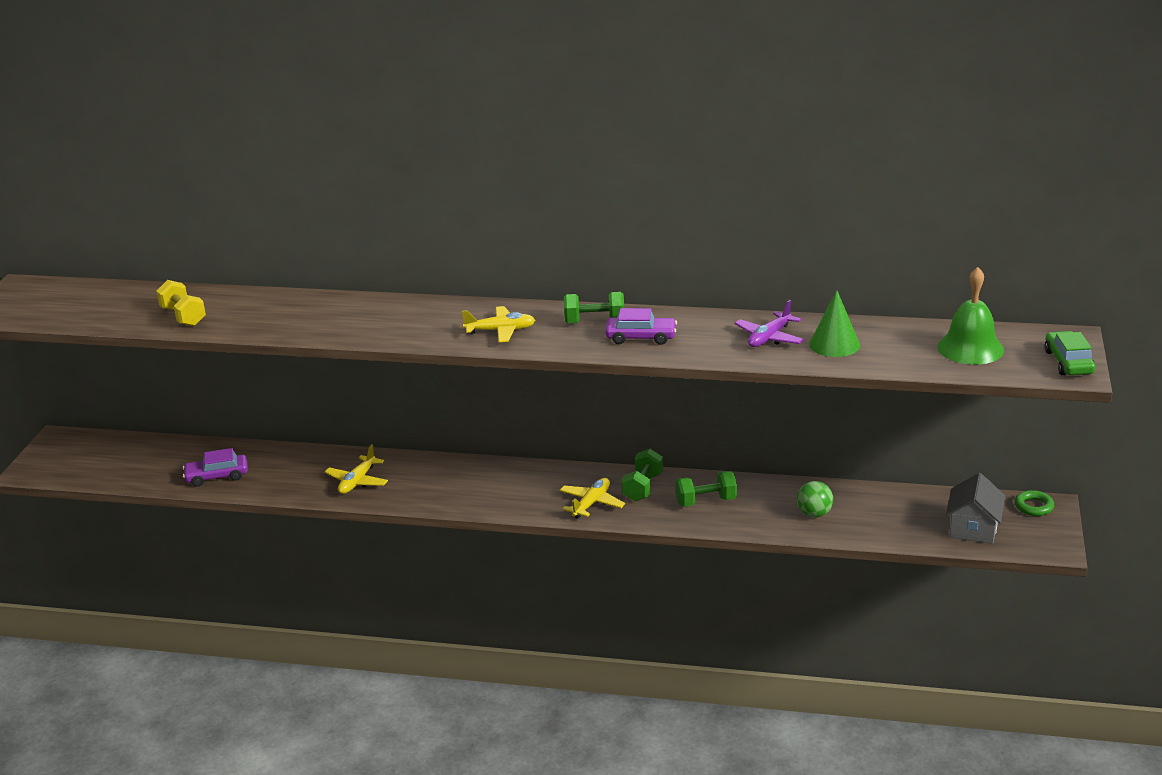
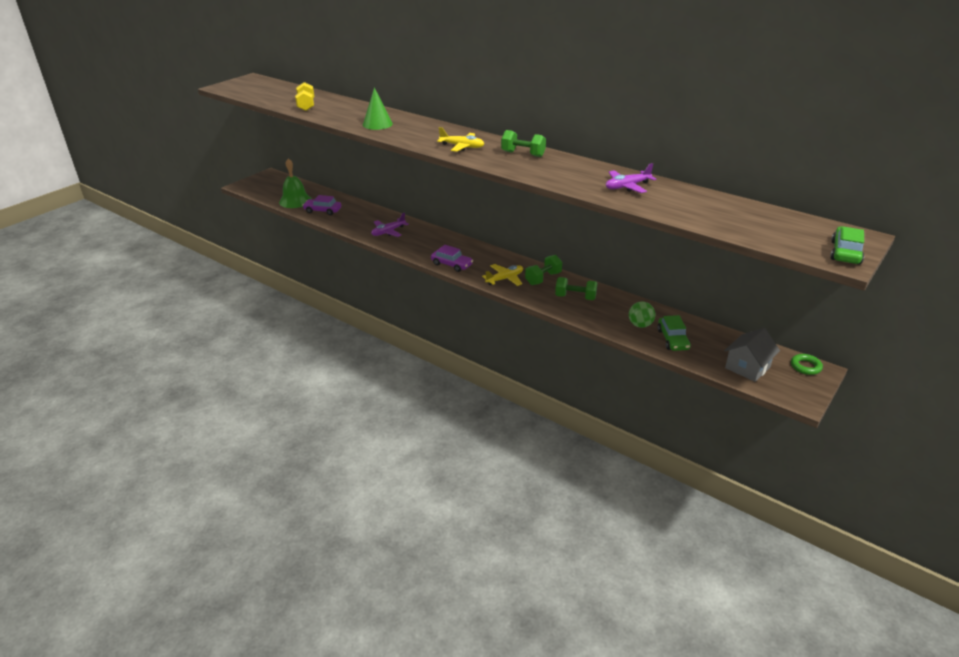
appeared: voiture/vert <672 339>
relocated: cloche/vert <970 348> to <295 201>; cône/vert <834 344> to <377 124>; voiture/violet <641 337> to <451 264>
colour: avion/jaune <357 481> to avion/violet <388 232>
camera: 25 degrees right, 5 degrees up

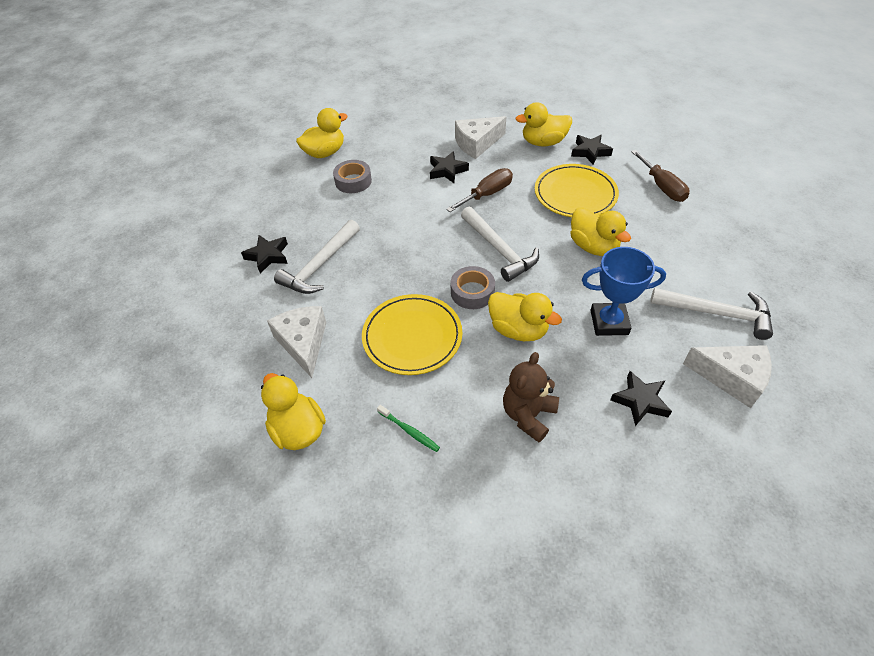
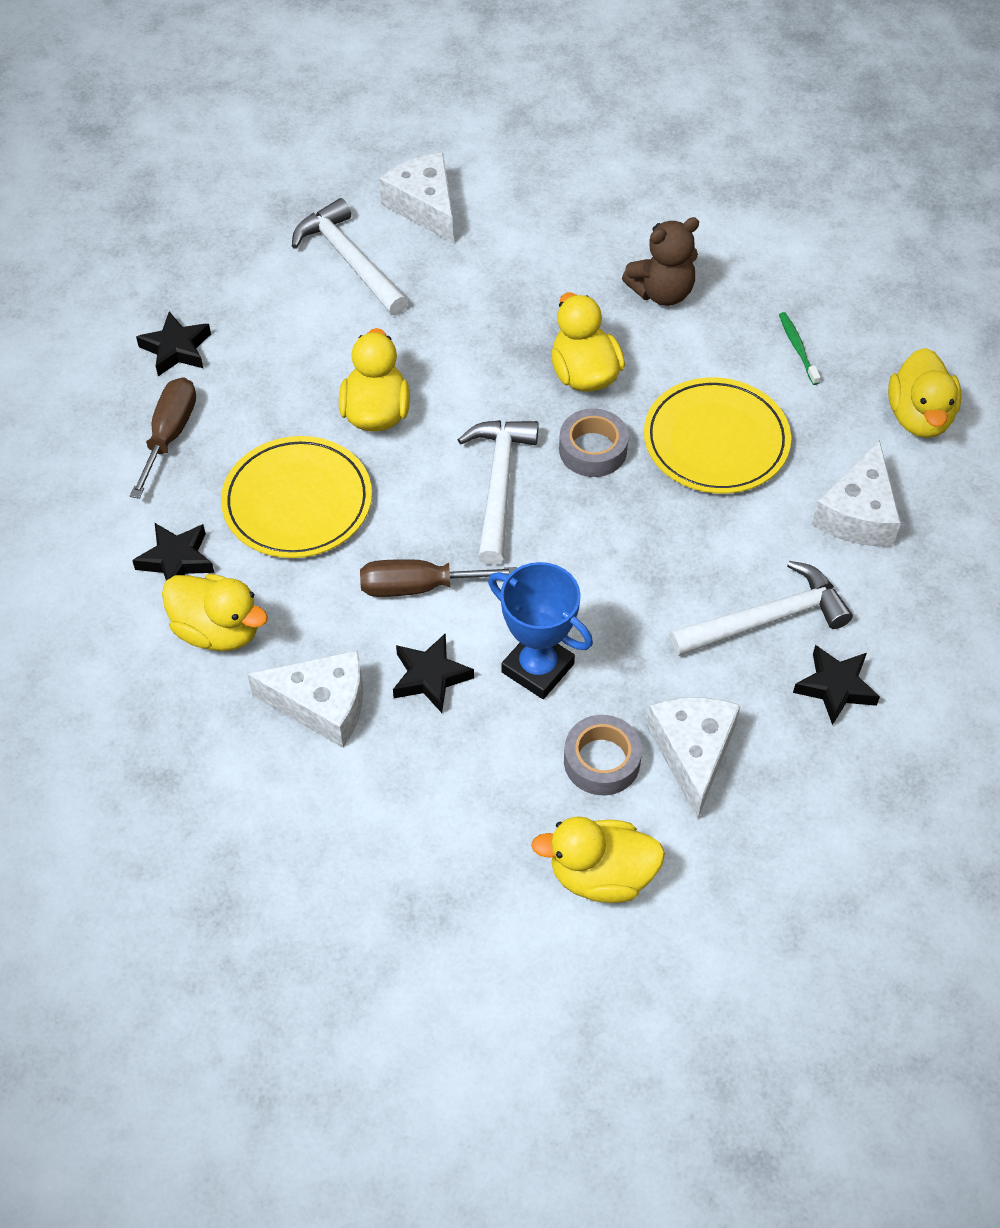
appeared: fromage/blanc <692 753>
relocated: étoile/noir <640 401> to <176 349>; trophée/bleu <609 322> to <537 668>
camera: 145 degrees left, 5 degrees up

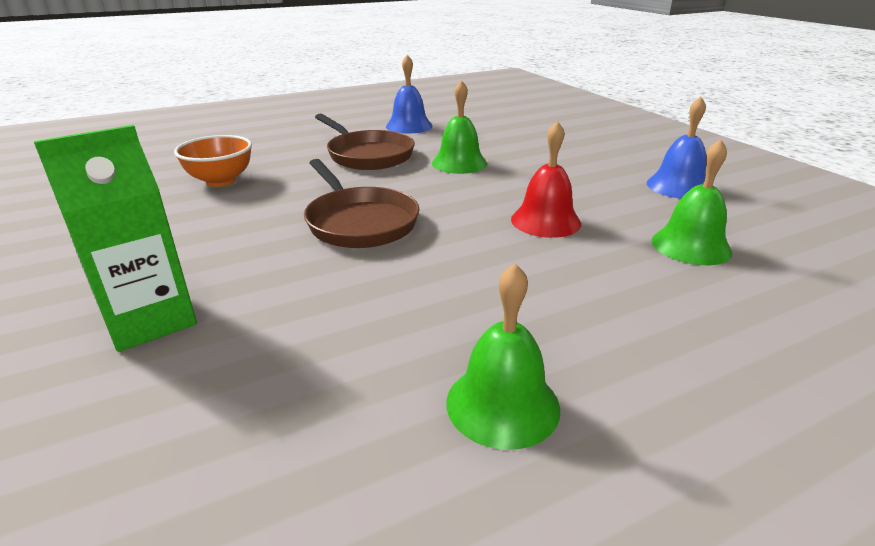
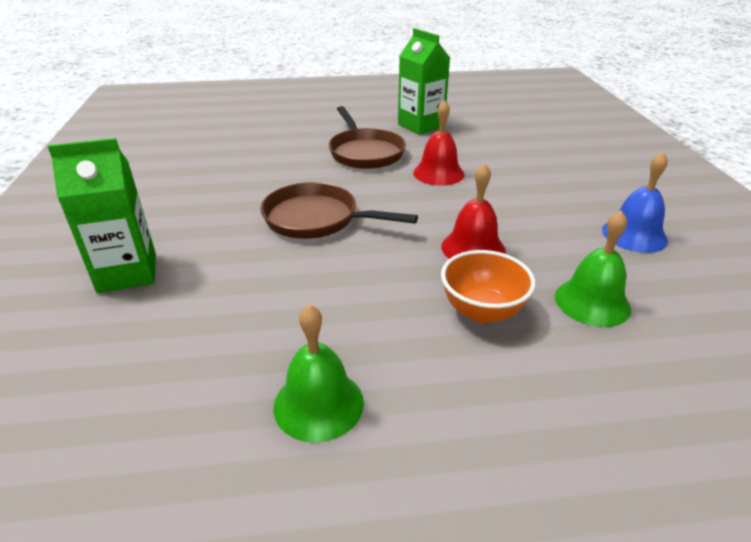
relocated: bol/orange <221 181> to <482 311>
exchanged: cloche/bleu <409 126> to brique de lait/vert <421 125>
colour: cloche/vert <459 163> to cloche/rouge <438 173>
spun: poêle/marron <359 222> = <316 219> 120 degrees clockwise
camera: 20 degrees right, 5 degrees up

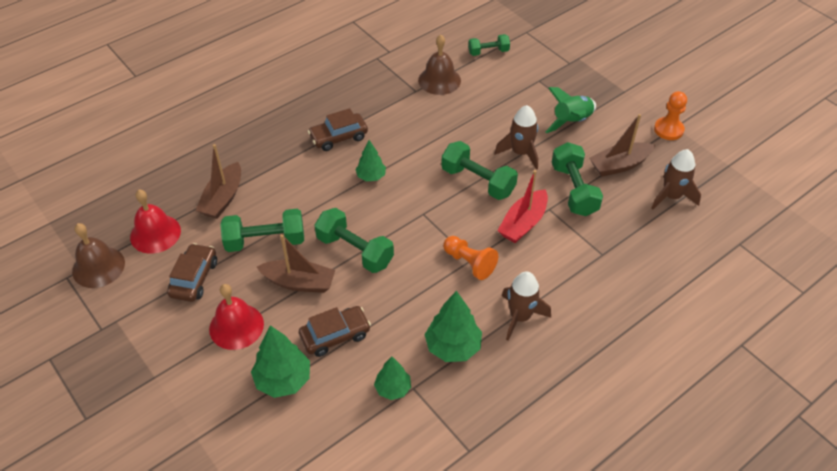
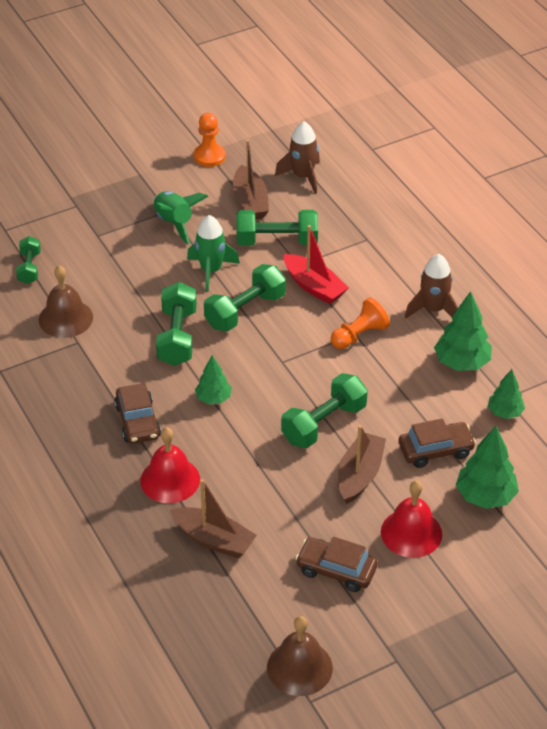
relocated: cloche/rouge <155 233> to <170 480>; haltère/vert <265 241> to <177 337>
colour: fusée/marron <520 153> to fusée/vert <211 271>
spun: voiture/marron <335 335> = <435 450> 90 degrees clockwise
camera: 80 degrees left, 5 degrees down

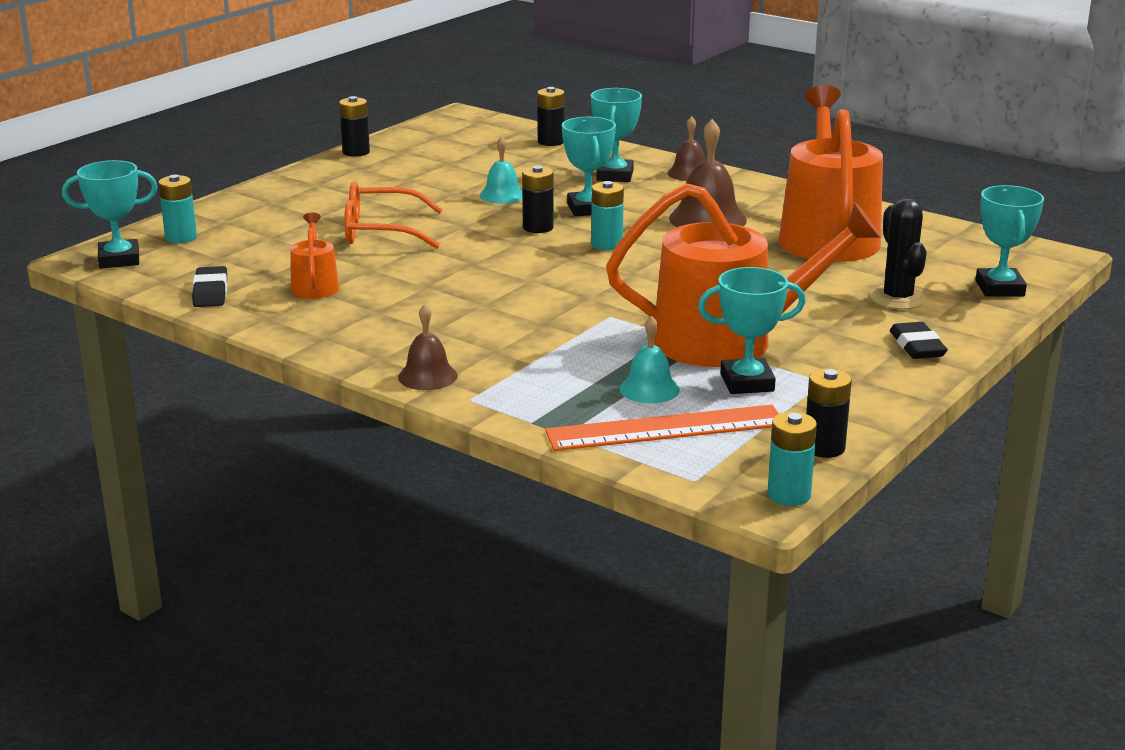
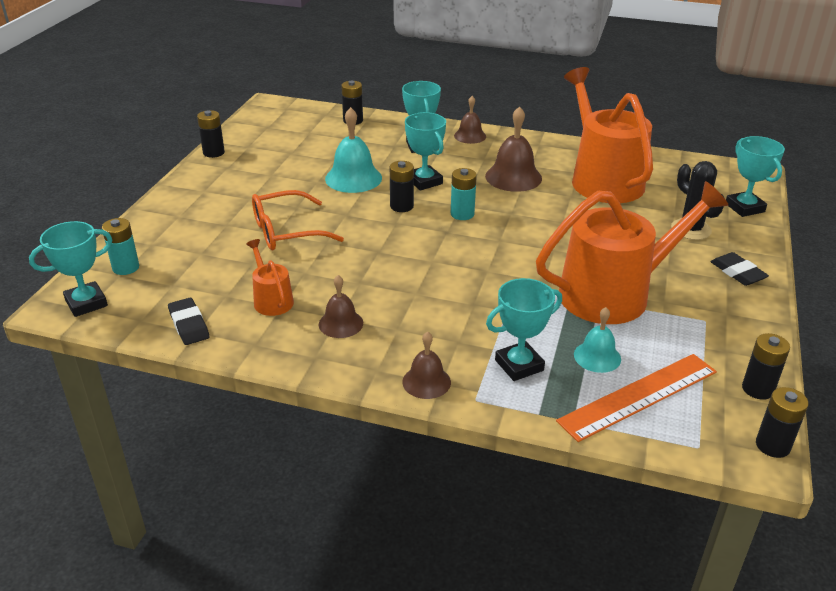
appeared: cloche/marron <341 323>
relocated: trophée/turquoise <747 382> to <519 365>
colour: pile/turquoise <789 495> to pile/noir <772 445>
size: cloche/turquoise <502 195> = <353 178> x1.62
camera: 20 degrees left, 10 degrees up

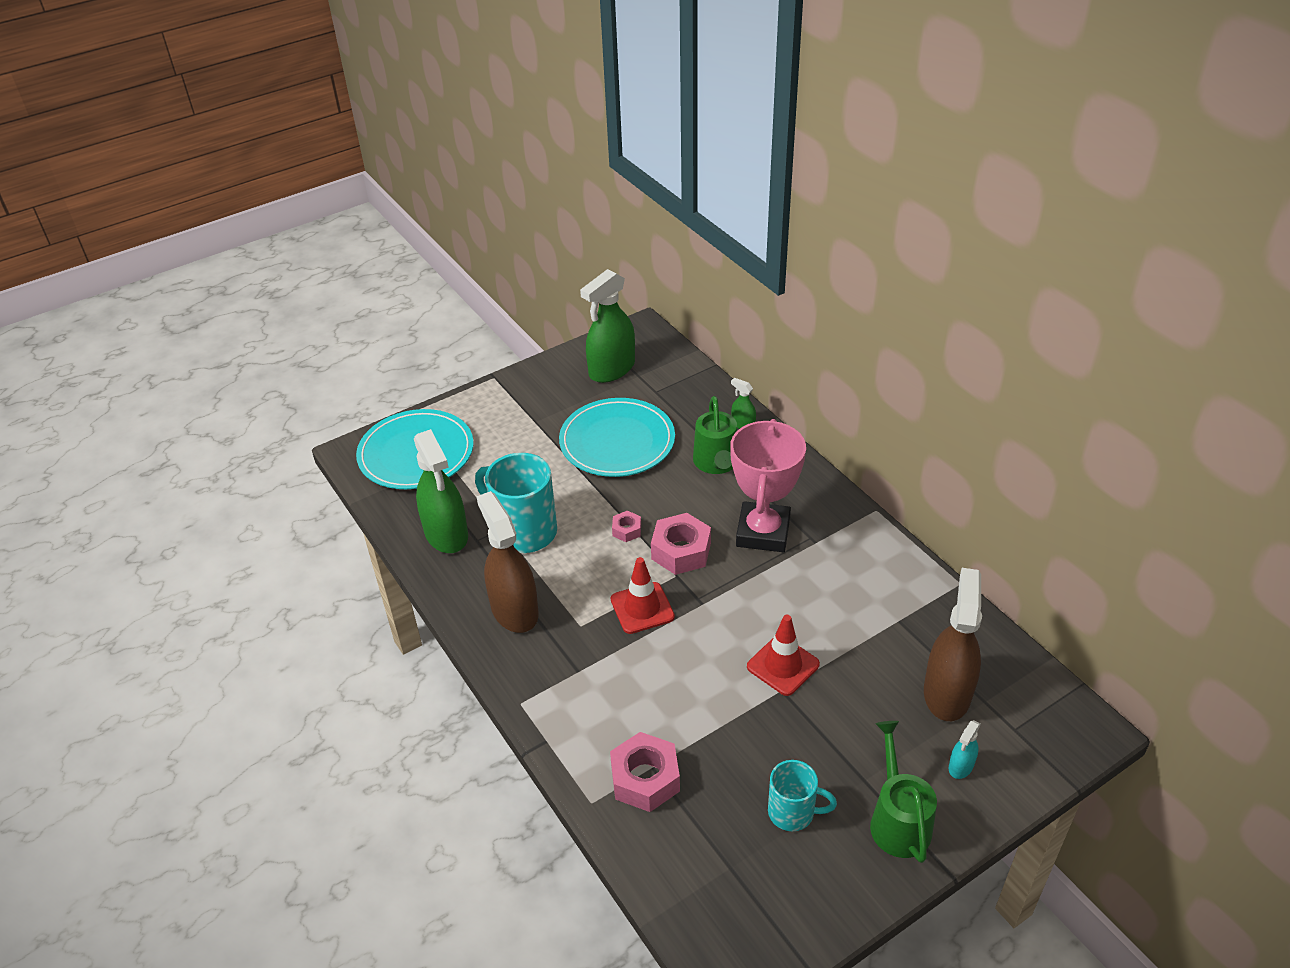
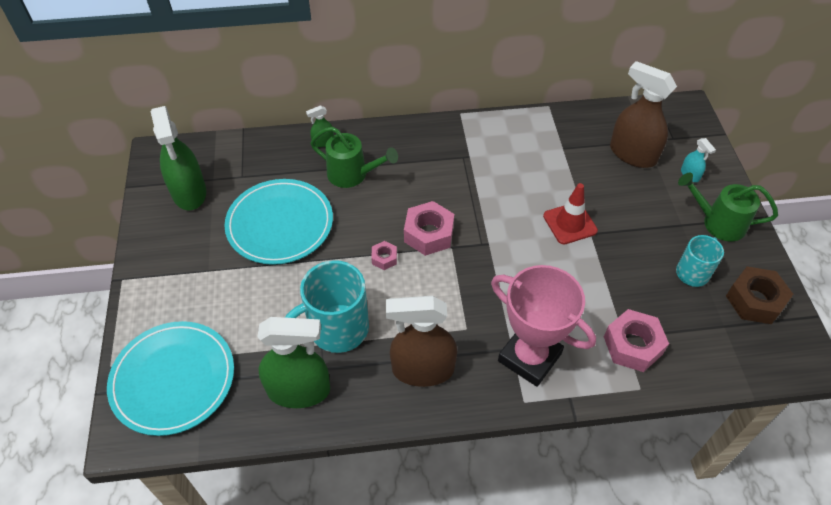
missing: cône de chantier/rouge <642 608>
appeared: écrou/marron <754 300>
relocated: trophée/rose <763 532> to <529 357>
camera: 65 degrees left, 10 degrees up

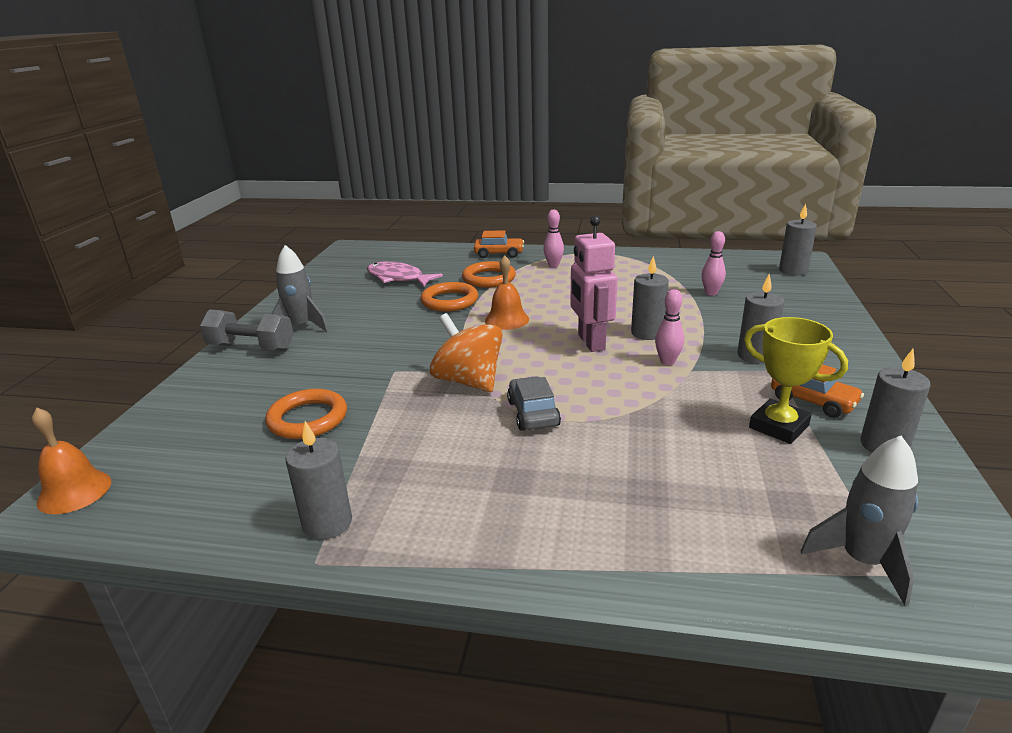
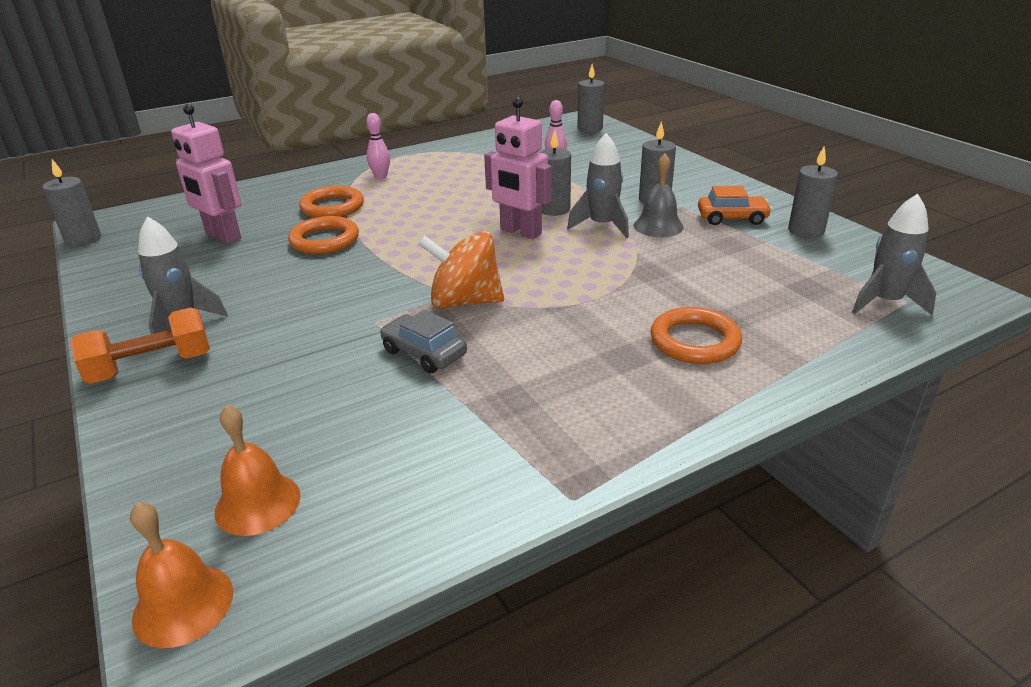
missing: voiture/orange <499 254>; trophée/jaune <778 426>
appeared: cloche/gris <658 226>
relocated: bougie/gris <327 523> to <83 239>; cloche/orange <507 319> to <258 503>; voiture/gris <533 413> to <424 353>; anneau/orange <308 419> to <694 341>
exchanged: poisson/rose <398 278> to robot/rose <222 236>; quille/rose <667 362> to fusée/gris <602 226>
colour: haltère/gris <251 348> to haltère/orange <151 367>
camera: 40 degrees left, 5 degrees up

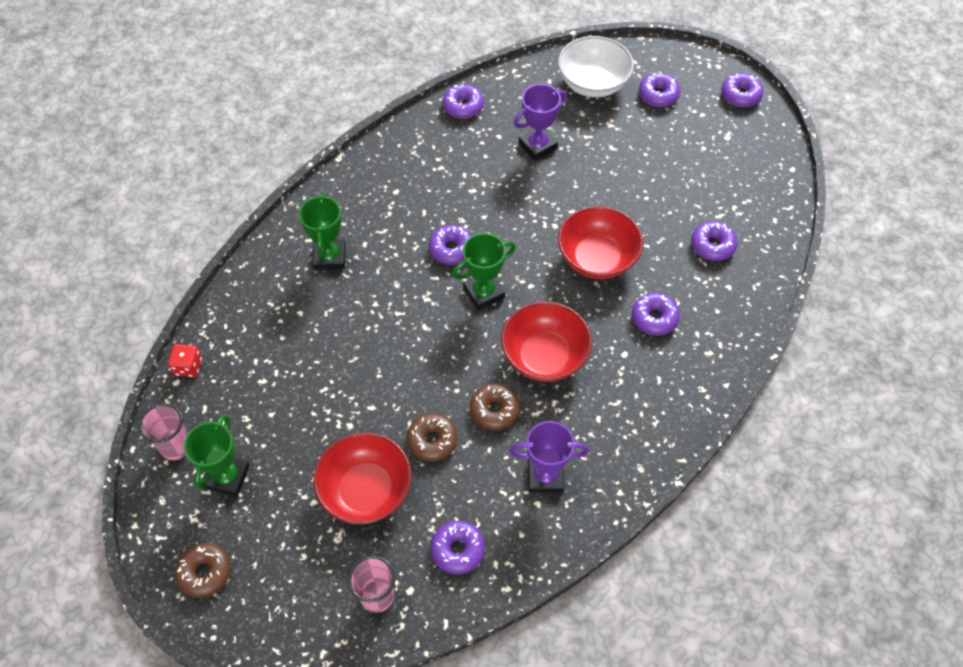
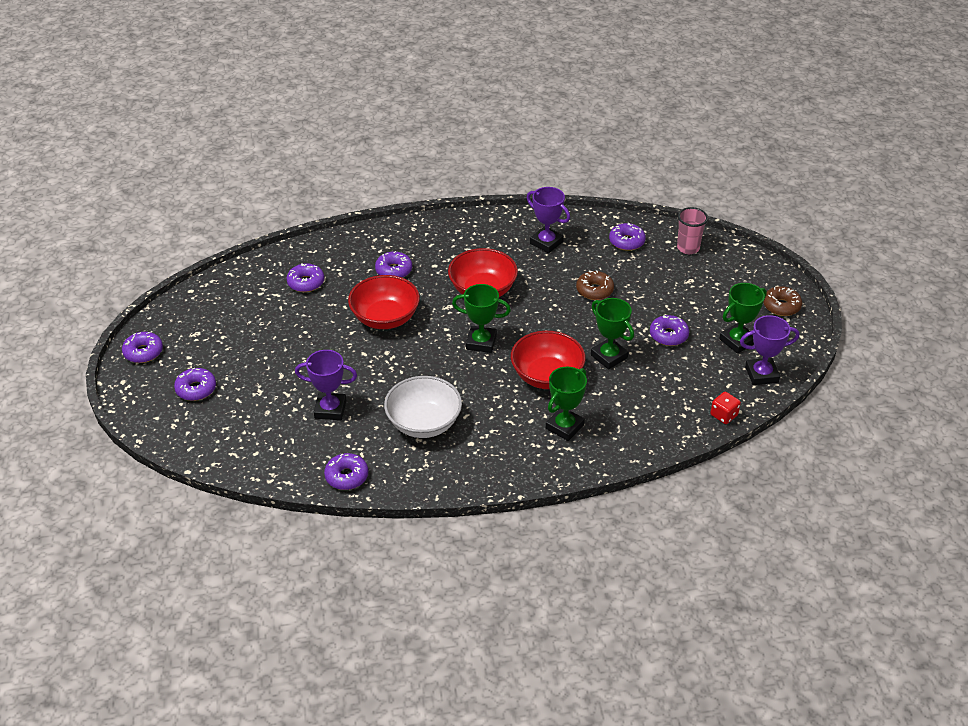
missing: beignet/marron <494 410>
appeared: trophée/vert <609 356>
relocated: bol/blanc <593 83> to <424 423>; bol/rouge <366 490> to <547 376>; beignet/violet <451 249> to <668 335>
exchanged: gobelet/rose <176 446> to trophée/violet <761 374>
camera: 140 degrees left, 15 degrees down

